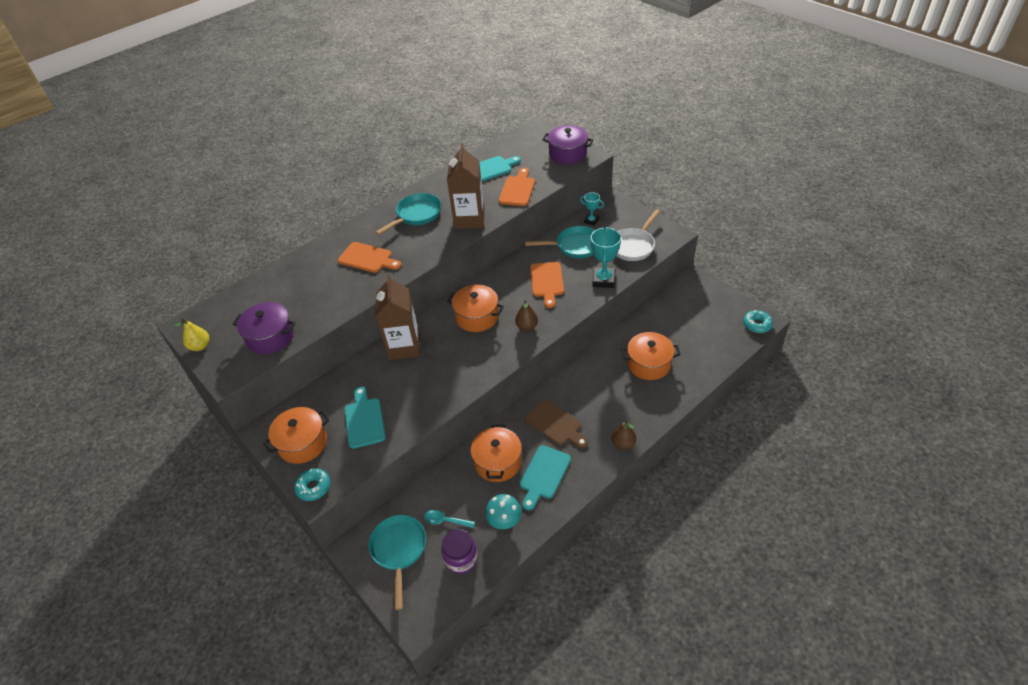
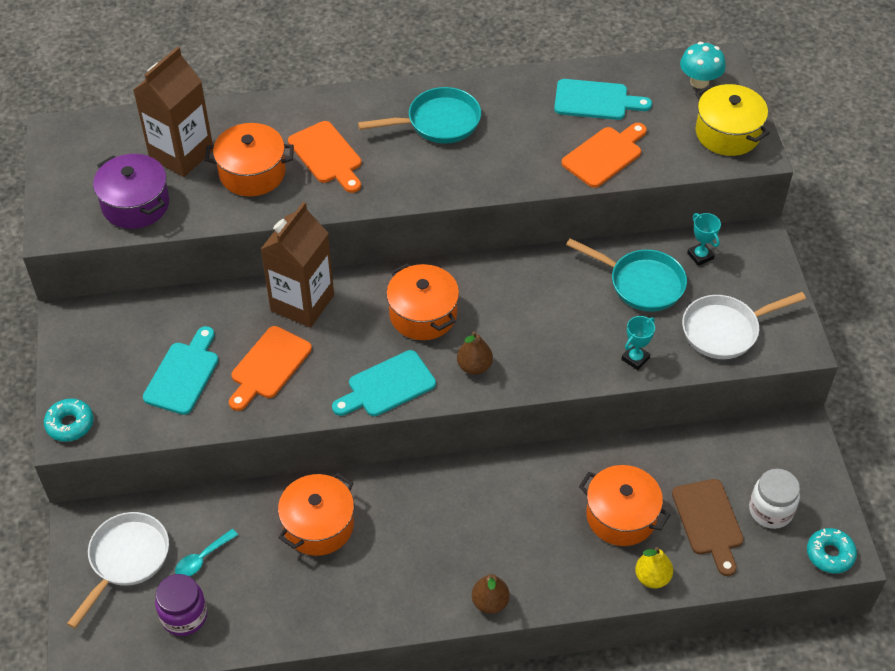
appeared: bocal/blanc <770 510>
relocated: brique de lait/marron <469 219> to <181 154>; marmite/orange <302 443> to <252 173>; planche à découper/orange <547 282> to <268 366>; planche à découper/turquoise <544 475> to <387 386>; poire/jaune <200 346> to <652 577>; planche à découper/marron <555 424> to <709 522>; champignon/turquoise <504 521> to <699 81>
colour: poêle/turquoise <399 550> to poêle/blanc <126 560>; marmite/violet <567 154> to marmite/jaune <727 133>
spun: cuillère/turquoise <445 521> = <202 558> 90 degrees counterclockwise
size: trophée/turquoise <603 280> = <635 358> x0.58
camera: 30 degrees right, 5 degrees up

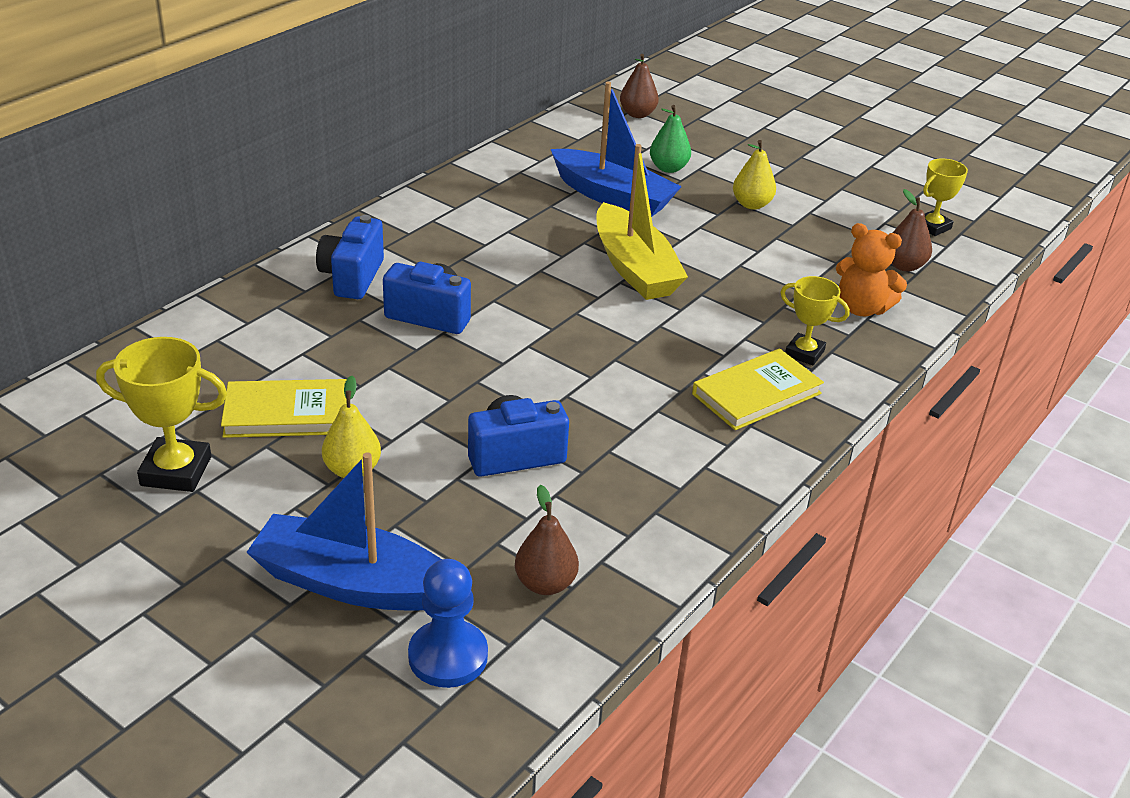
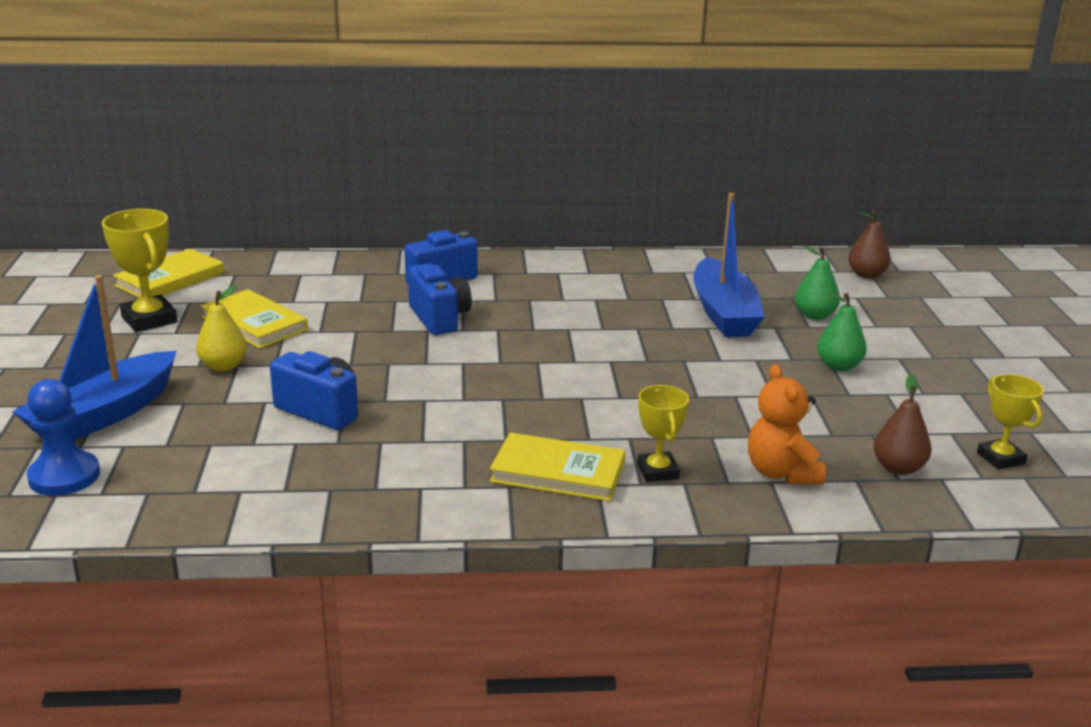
missing: poire/marron <545 584>; bateau/jaune <634 268>
appeared: livre/jaune <170 279>
colour: poire/jaune <751 204> to poire/vert <838 366>
spun: bateau/bleu <353 583> = <104 415> 120 degrees counterclockwise; trophée/jaune <932 227> = <1000 458> 60 degrees clockwise
camera: 50 degrees right, 10 degrees down

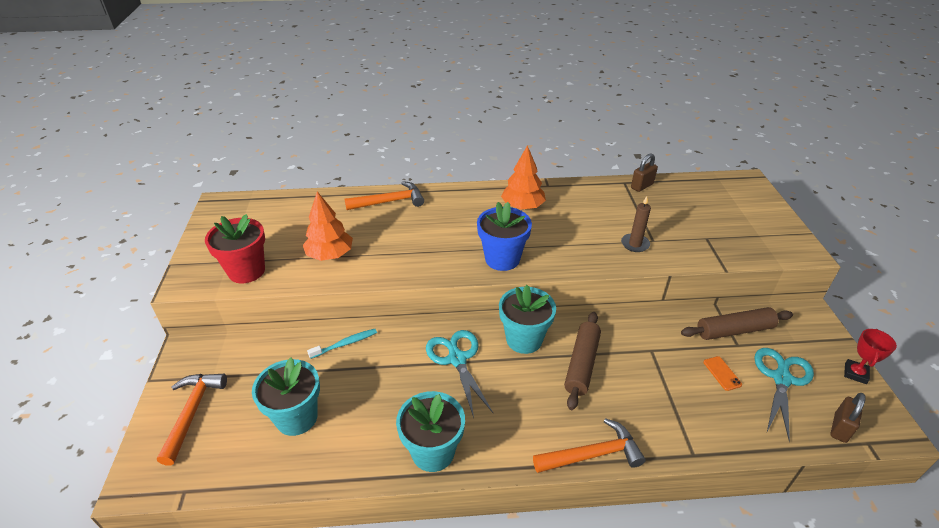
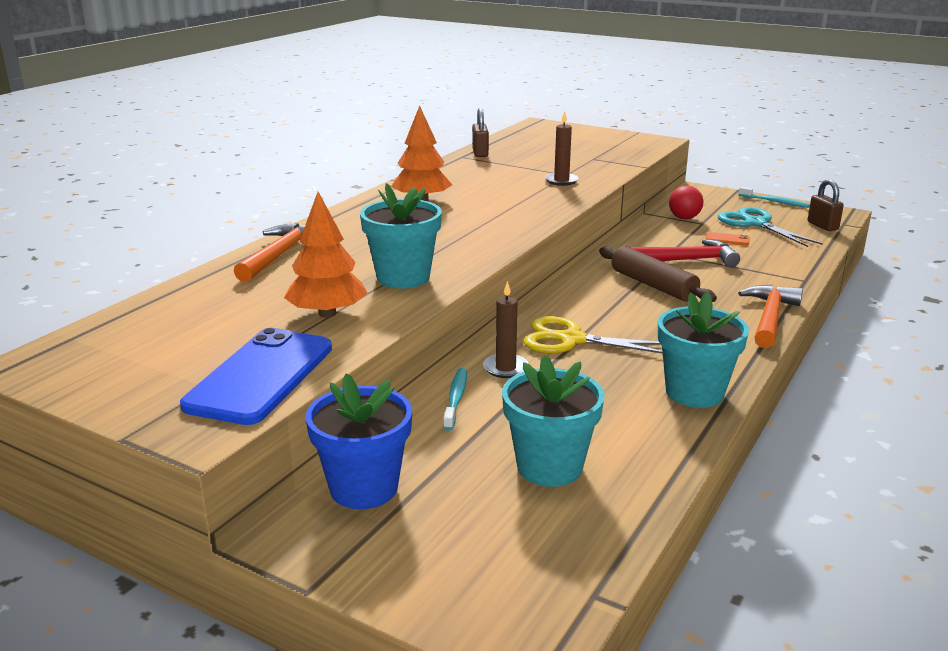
missing: marteau/orange <192 412>
appeared: bougie/marron <505 368>; marteau/rouge <688 260>
relocated: pot de fleurs/bleu <502 259> to <364 488>; pot de fleurs/turquoise <524 339> to <403 277>
exchanged: pot de fleurs/rouge <246 271> to téléphone/bleu <261 376>; rouleau à pâtisserie/marron <734 330> to balle/rouge <684 218>; trophée/rouge <855 373> to brosse à dents/turquoise <775 202>
colour: ciseaux/turquoise <457 359> to ciseaux/jaune <571 340>
camera: 55 degrees left, 15 degrees down

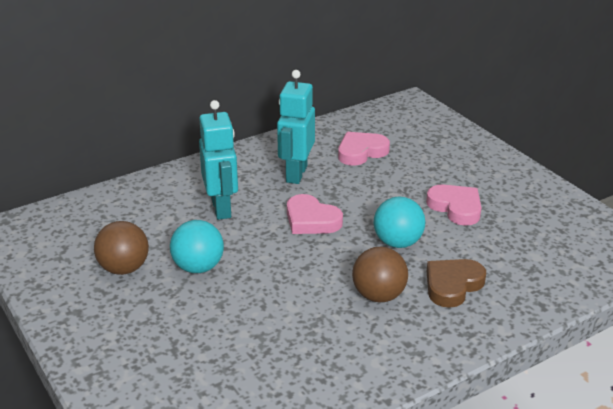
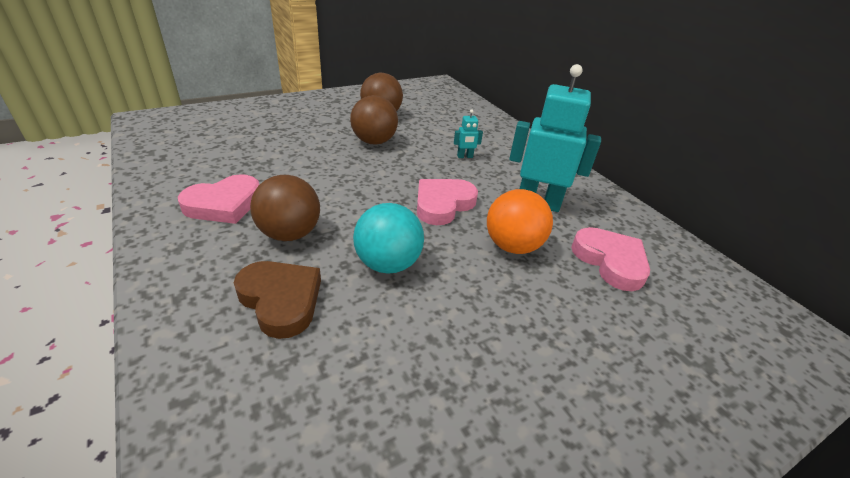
appeared: balle/orange <512 246>
relocated: cœur/rose <456 207> to <224 204>
colour: balle/turquoise <198 267> to balle/marron <374 141>
size: robot/turquoise <221 208> = <465 156> x0.42
camera: 90 degrees right, 5 degrees up

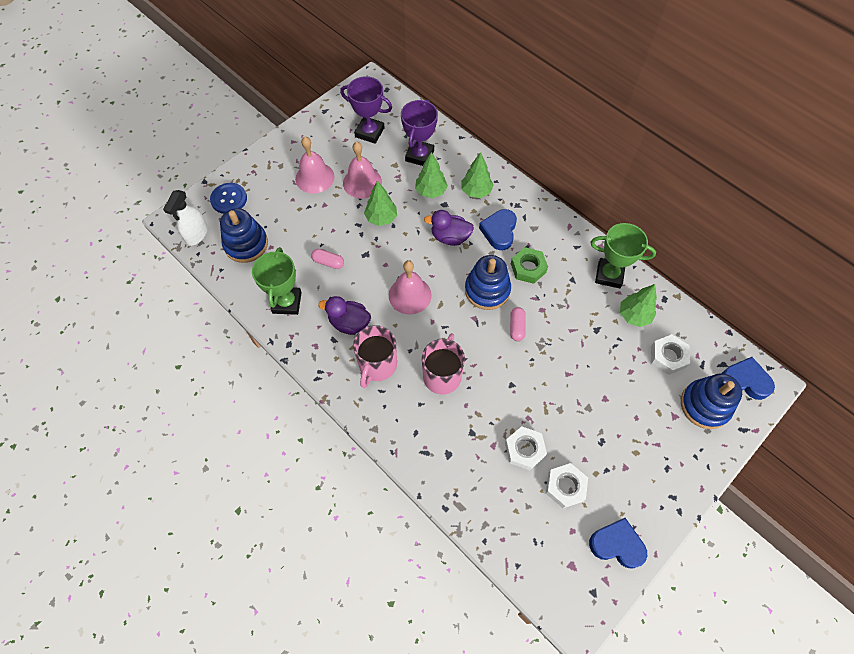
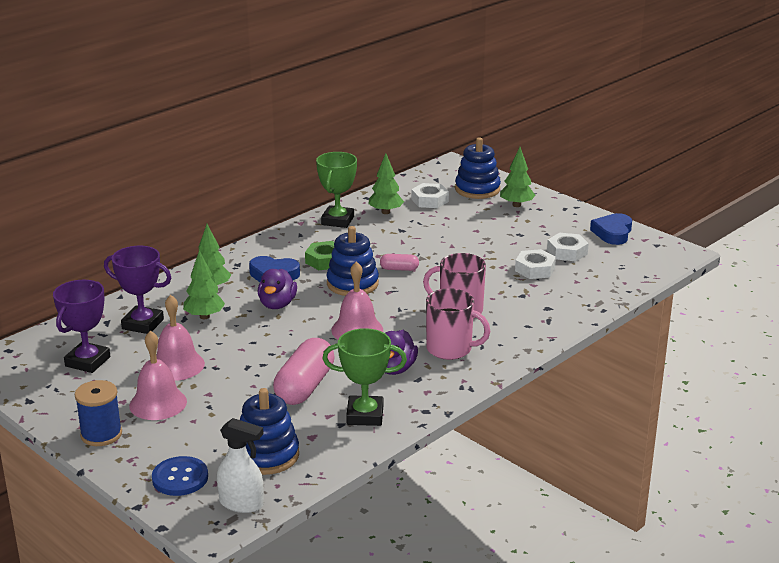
missing: cœur/bleu <744 381>
appeared: bobine/bleu <101 434>
relocated: arbre/vert <381 218> to <516 205>
size: gélule/rose <328 262> = <305 387> x2.04
camera: 90 degrees left, 35 degrees down

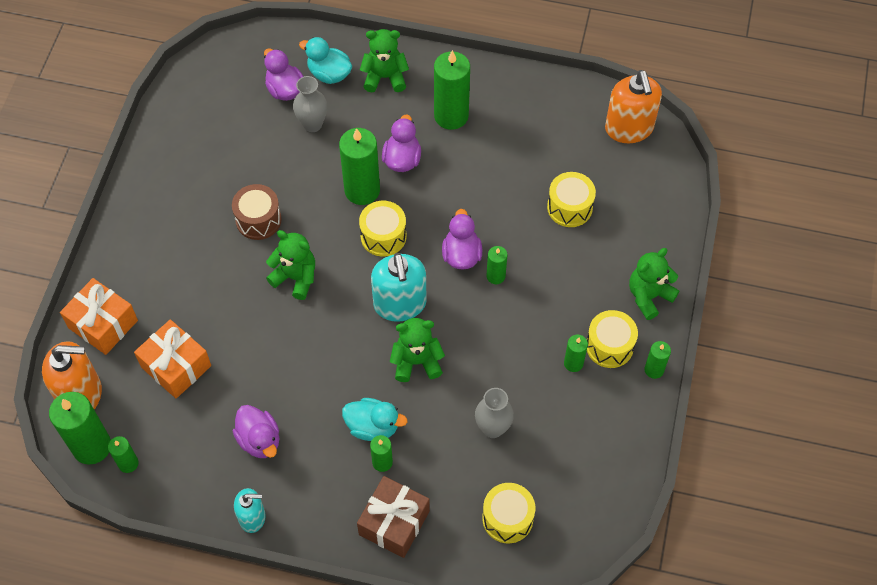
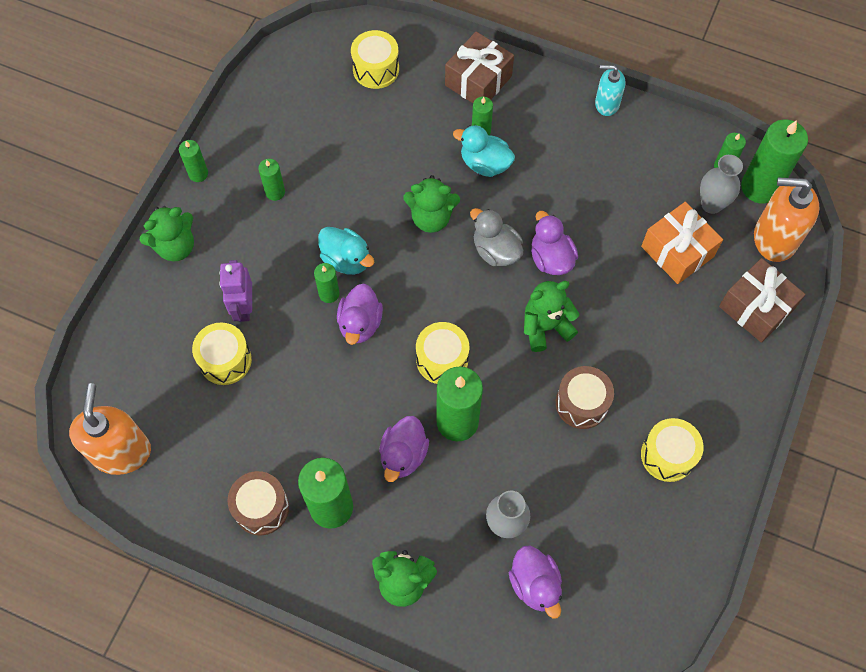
missing: distributeur de savon/turquoise <400 304>
appeared: robot/violet <243 307>; tambour/marron <261 508>; canard/gris <496 251>
relocated: canard/turquoise <329 74> to <346 260>; canard/violet <259 440> to <551 258>; tambour/jaune <609 346> to <667 455>; vase/gris <493 428> to <711 204>
colour: cadeau/orange <103 324> to cadeau/marron <756 308>
spun: ours en peluche/vert <295 277> = <545 327> 120 degrees clockwise
camera: 170 degrees left, 5 degrees up

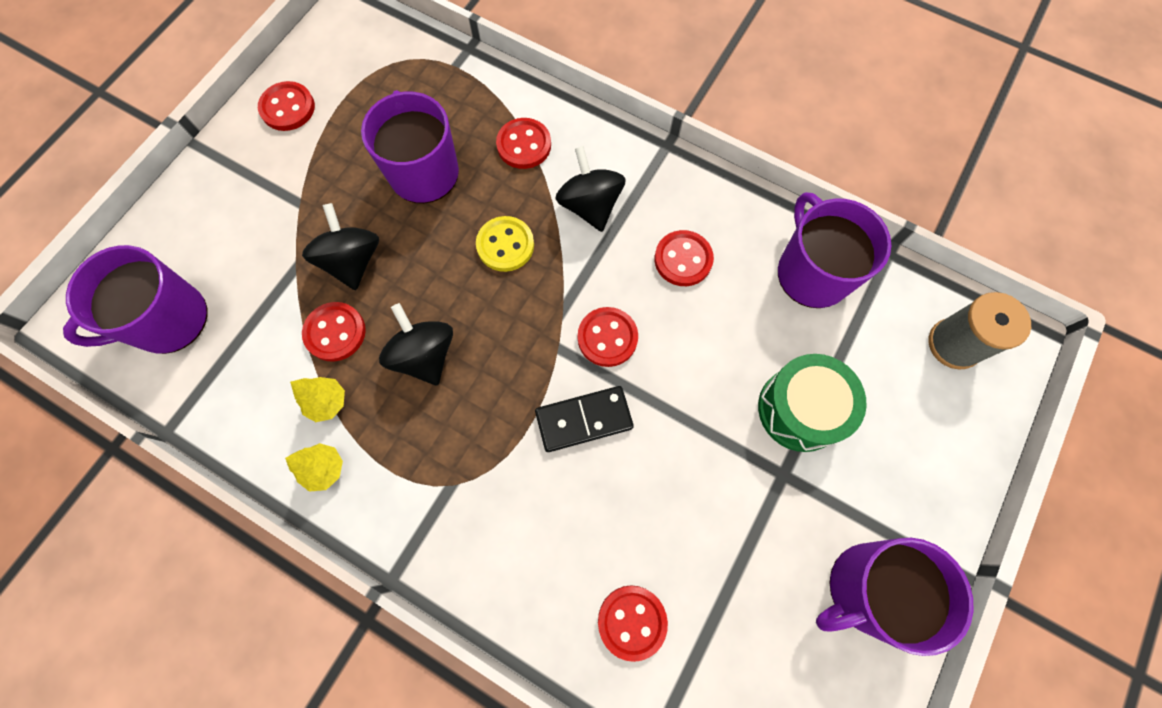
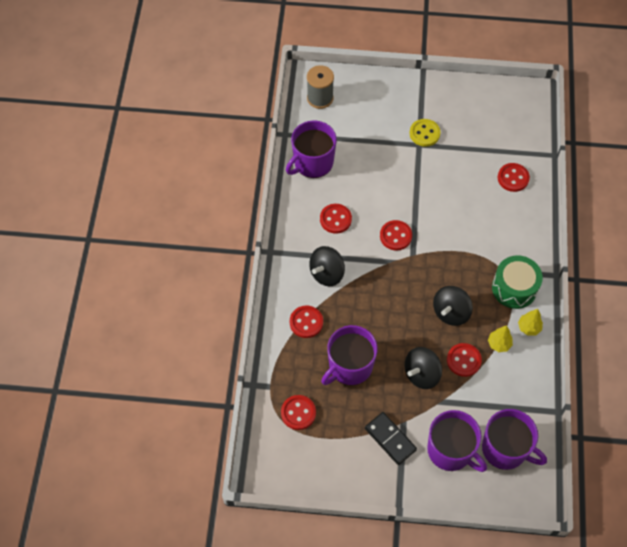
relocated: bouton/rouge <288 108> to <298 413>; domino/noir <584 420> to <390 439>; bouton/jaune <505 245> to <424 133>; tasse/violet <868 589> to <451 450>; tambour/vert <800 409> to <514 288>
camera: 115 degrees left, 10 degrees down

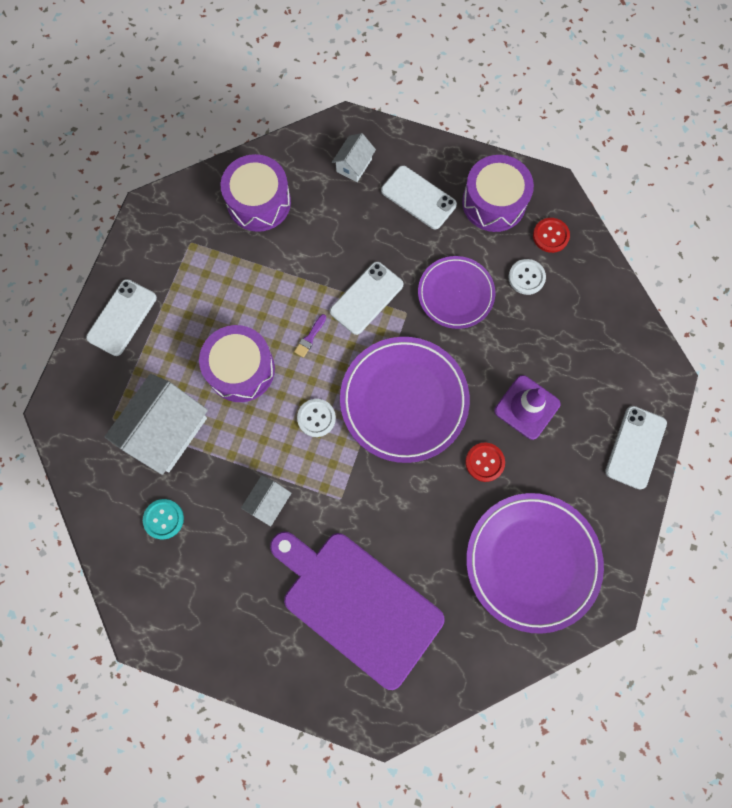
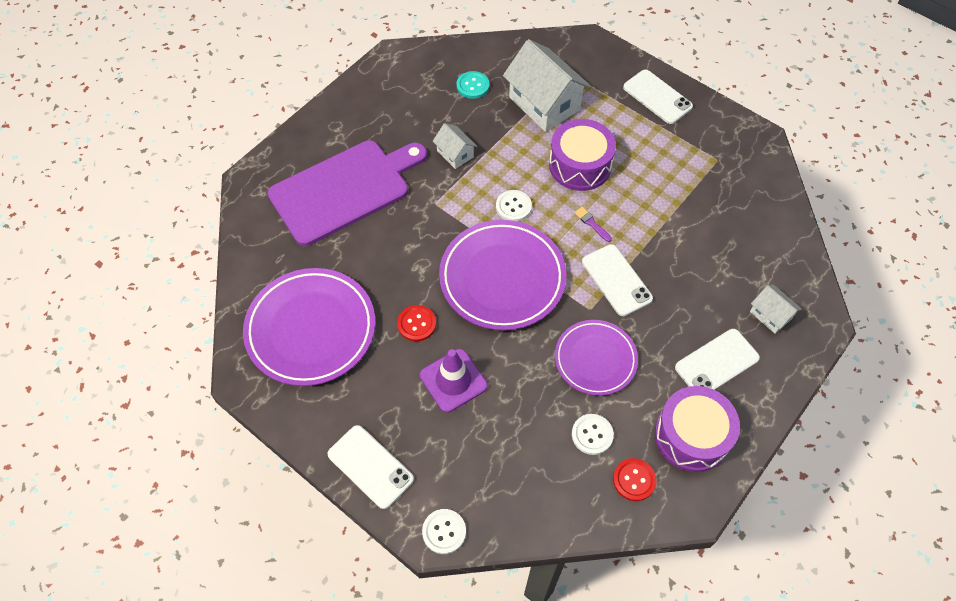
missing: tambour/violet <259 202>
appeared: bouton/blanc <444 532>
camera: 110 degrees right, 15 degrees down

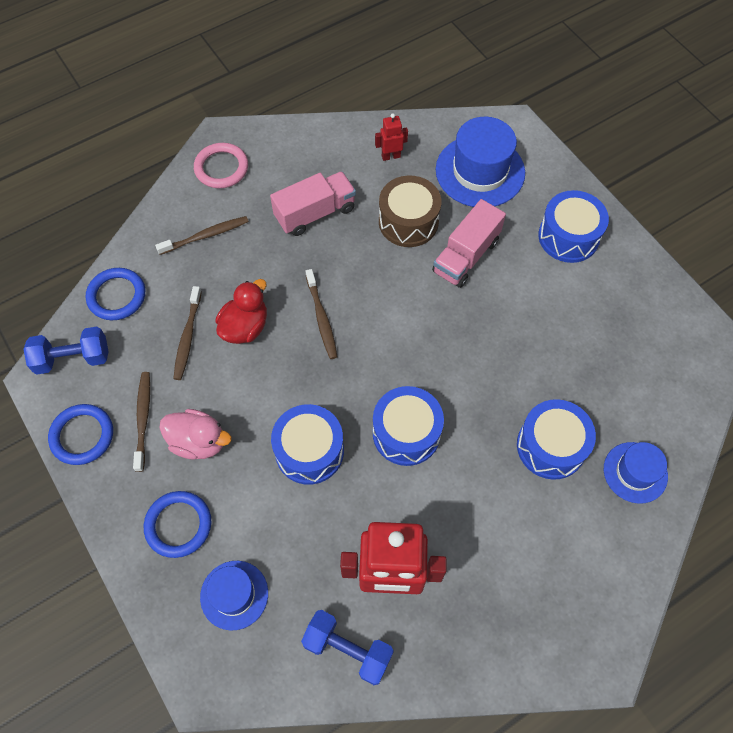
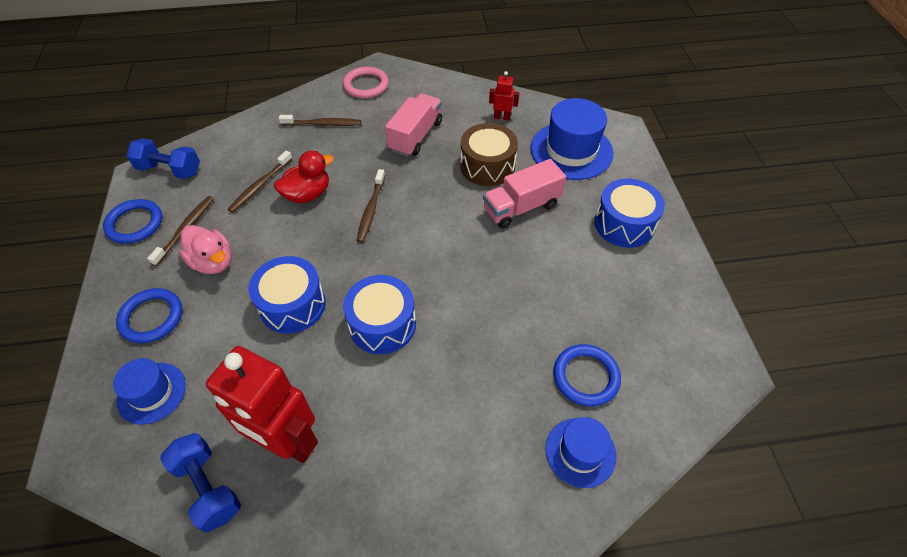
missing: tambour/bleu <551 446>
relocated: anneau/bleu <117 296> to <586 377>
spun: camion/rose <315 213> = <416 136> 60 degrees counterclockwise
camera: 25 degrees right, 10 degrees down

